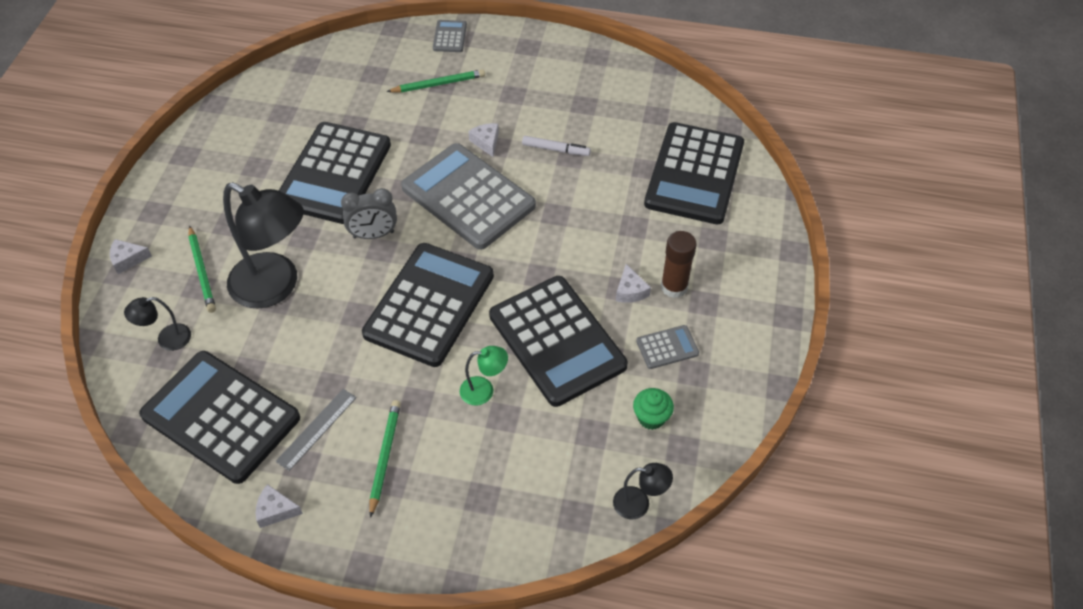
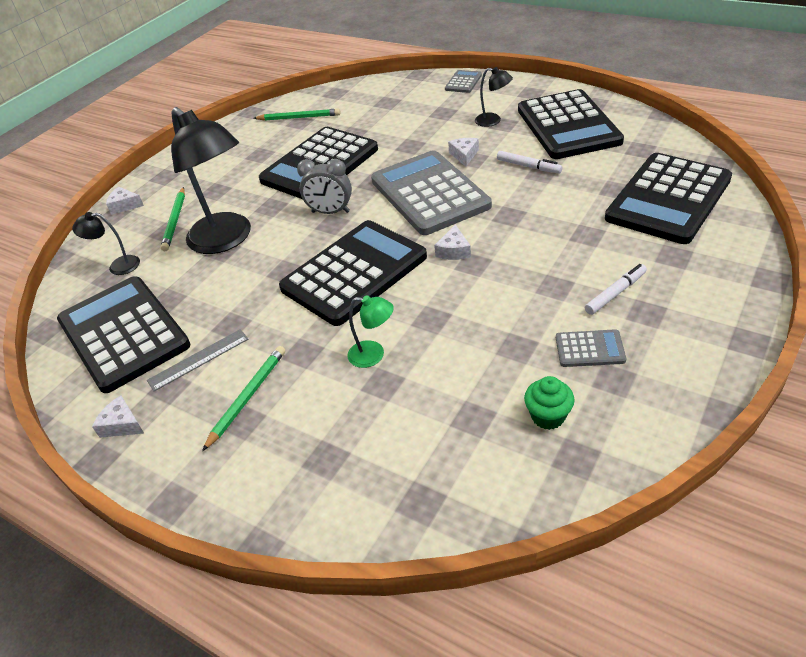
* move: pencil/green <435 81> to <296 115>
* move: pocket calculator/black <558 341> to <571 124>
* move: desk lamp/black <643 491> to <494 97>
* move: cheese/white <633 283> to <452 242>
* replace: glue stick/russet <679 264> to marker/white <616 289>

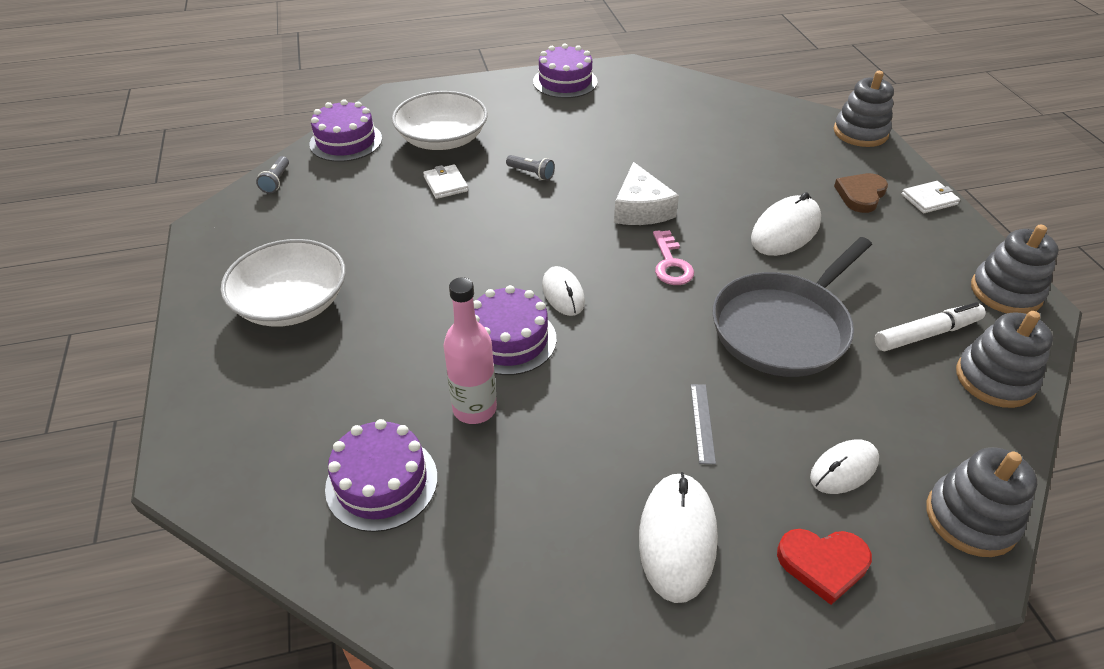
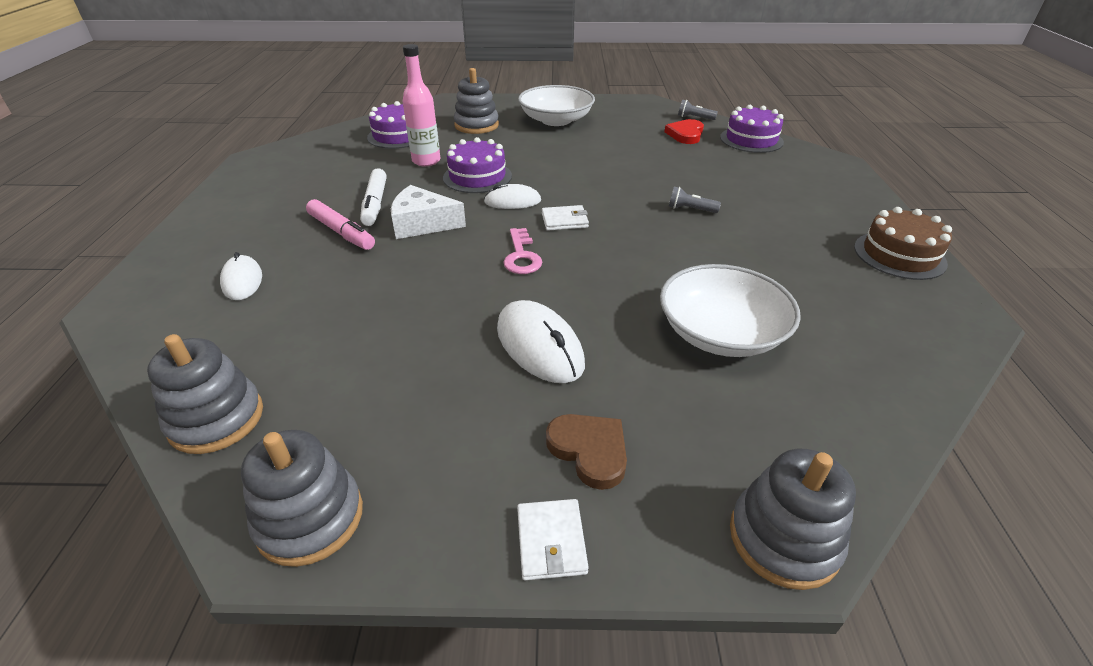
* move: bowl/white <440 120> to <730 310>
* move: wallet/white <445 181> to <565 218>
* rotate: flashlight/grey <530 167> = <694 200> 60 degrees clockwise
* recolor: layer cake/royal purple <565 71> to layer cake/russet <903 243>
* move: cheese/white <646 193> to <428 212>
* delete: PC mouse/white <678 537>
* rotate: latchkey/rose-pink <673 257> = <522 251> 105 degrees counterclockwise
* replace: straightedge/grey <703 424> to marker/rose-pink <340 224>
* delete: skillet/grey <792 307>
* move: heart/red <824 567> to <684 131>
* move: marker/white <930 326> to <373 197>
* move: stacking rings/grey <981 502> to <476 101>

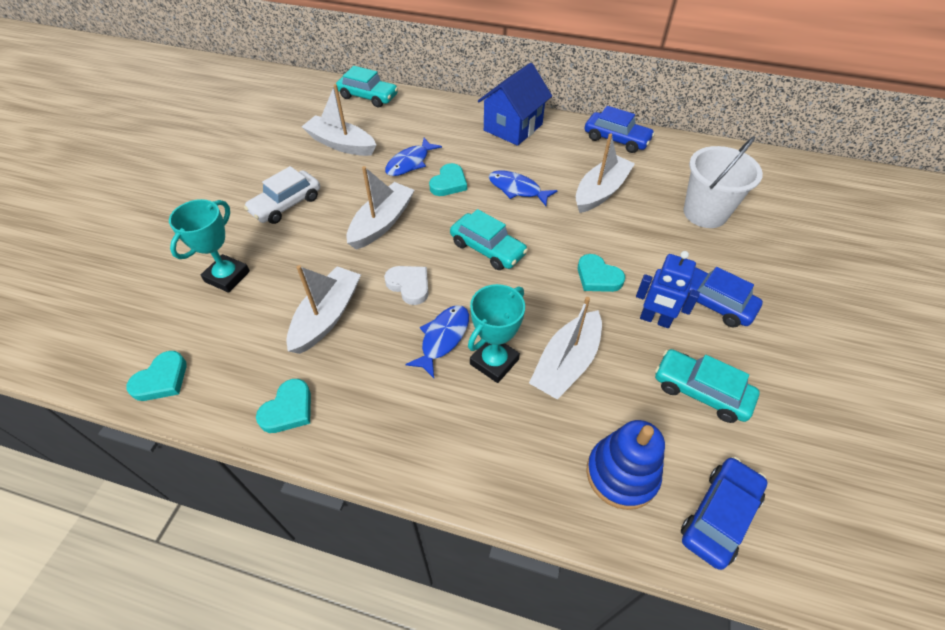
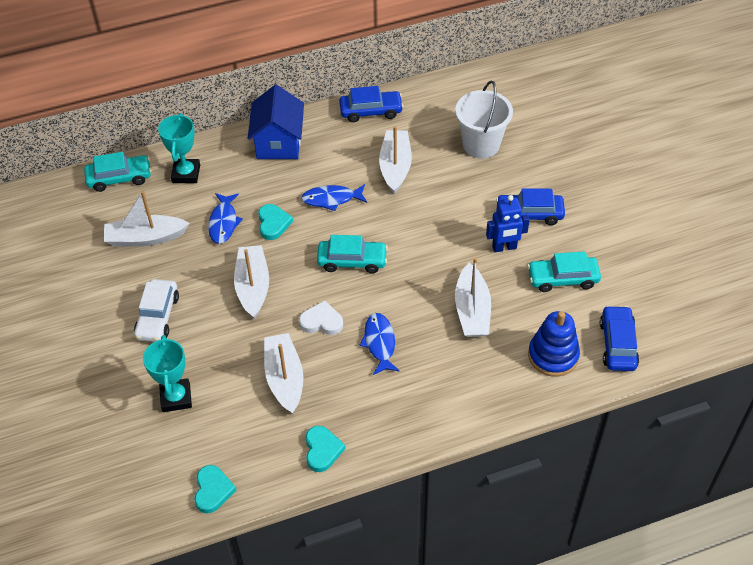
* move: trophy/turquoise <496 333> to <179 148>
* delete: heart/turquoise <601 273>

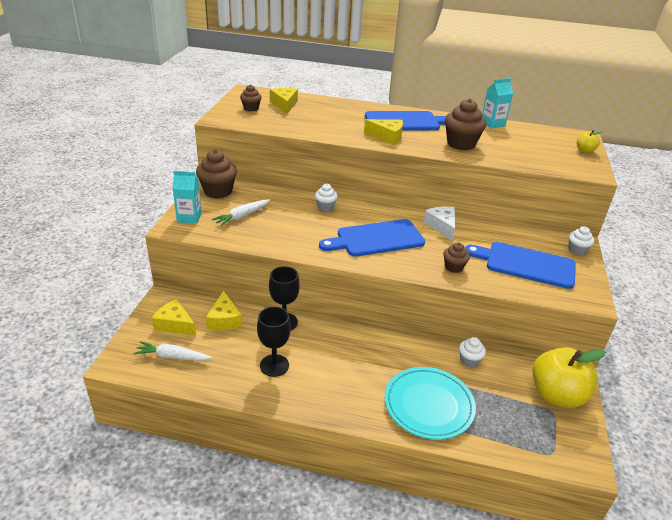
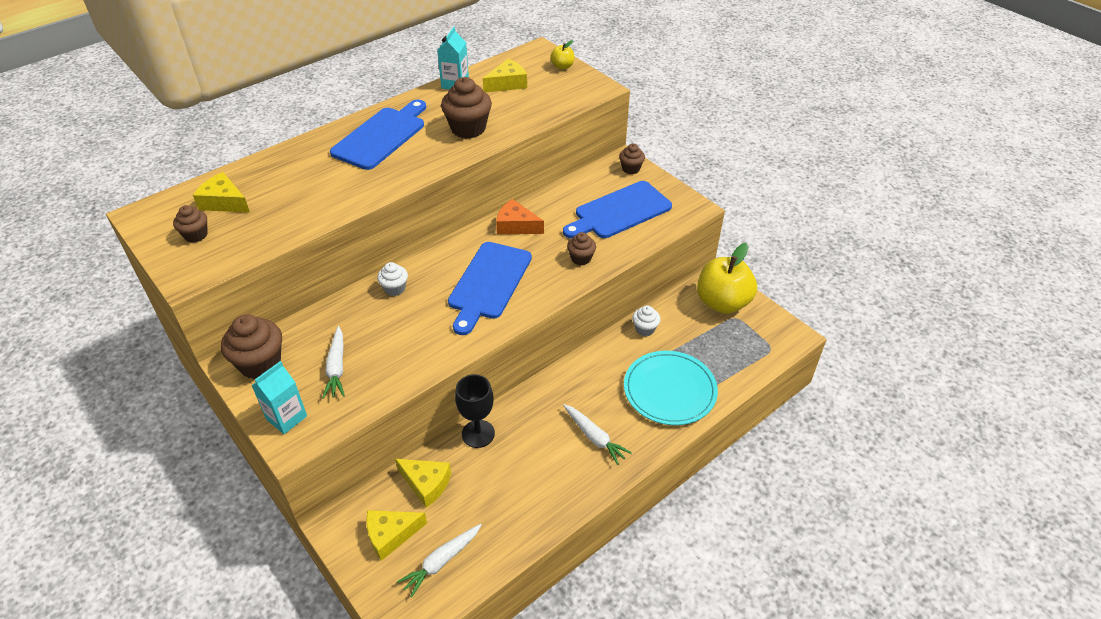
* delete: chalice/black <274 342>
* move: cheese/bright yellow <383 132> to <505 75>
* recolor: cheese/white <439 224> to cheese/orange-coloured <520 216>
* recolor: muffin/white <581 240> to muffin/russet <632 159>
* insert: toy carrot/white <597 434>

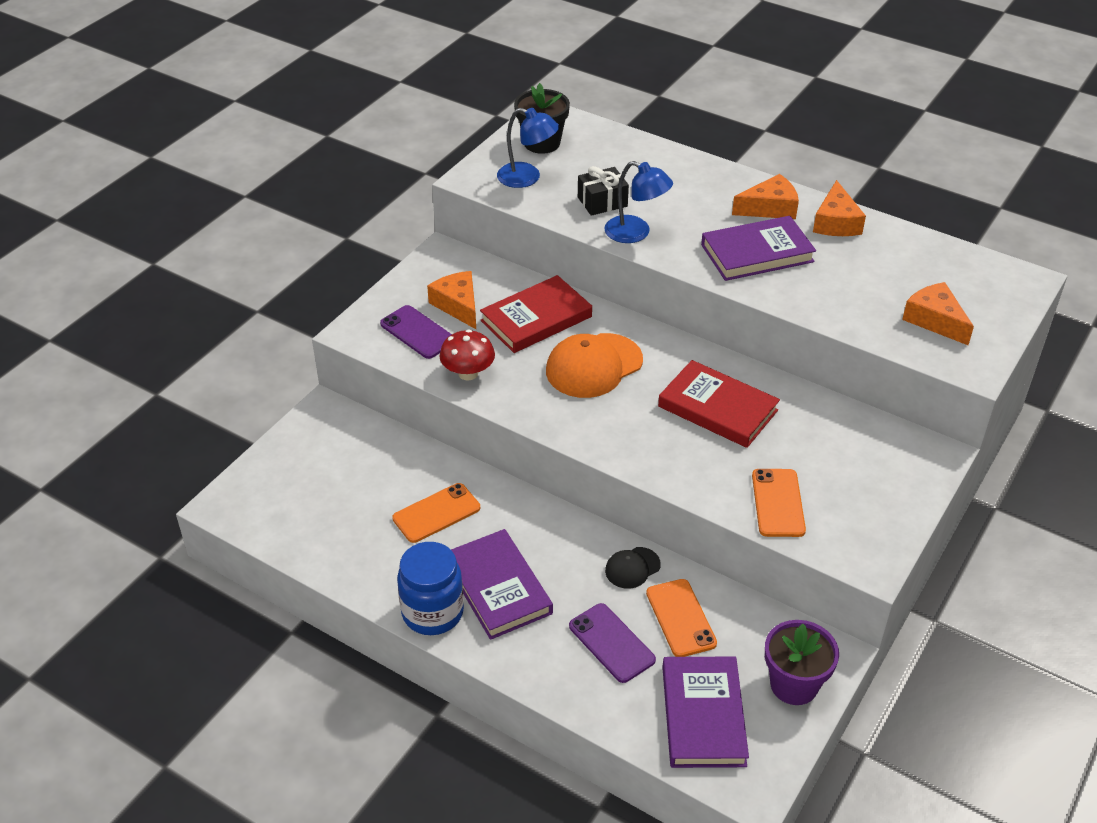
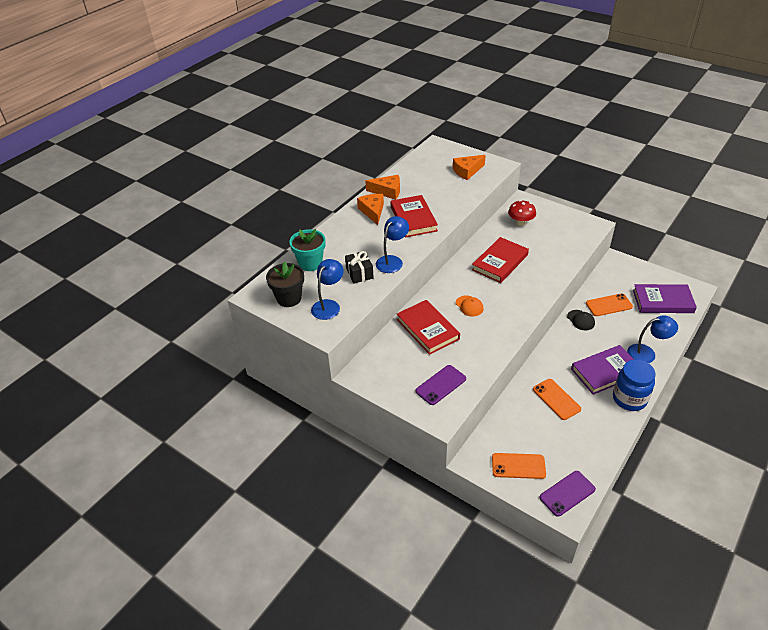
* delete: cheese/orange-coloured <451 300>
* move: fungus/red <467 355> to <522 213>
* resize: peaked cap/orange-coloured <594 365> = <469 306> x0.52
* move: smartphone/royal purple <612 643> to <567 494>
* recolor: hardback/royal purple <758 248> to hardback/red <414 216>
* move: smartphone/orange-coloured <779 503> to <519 466>
* delete: plant pot/royal purple <802 662>
* insert: plant pot/turquoise <307 250>
* insert: desk lamp/blue <652 339>

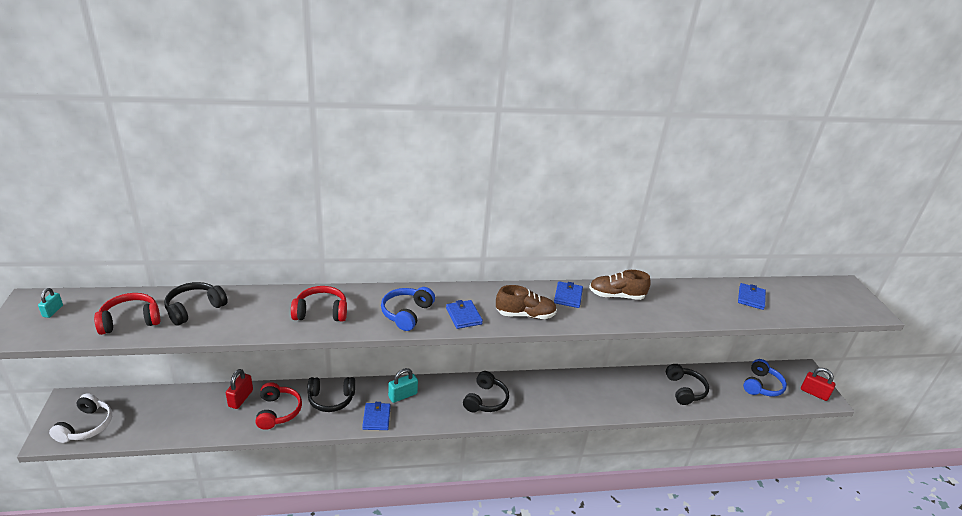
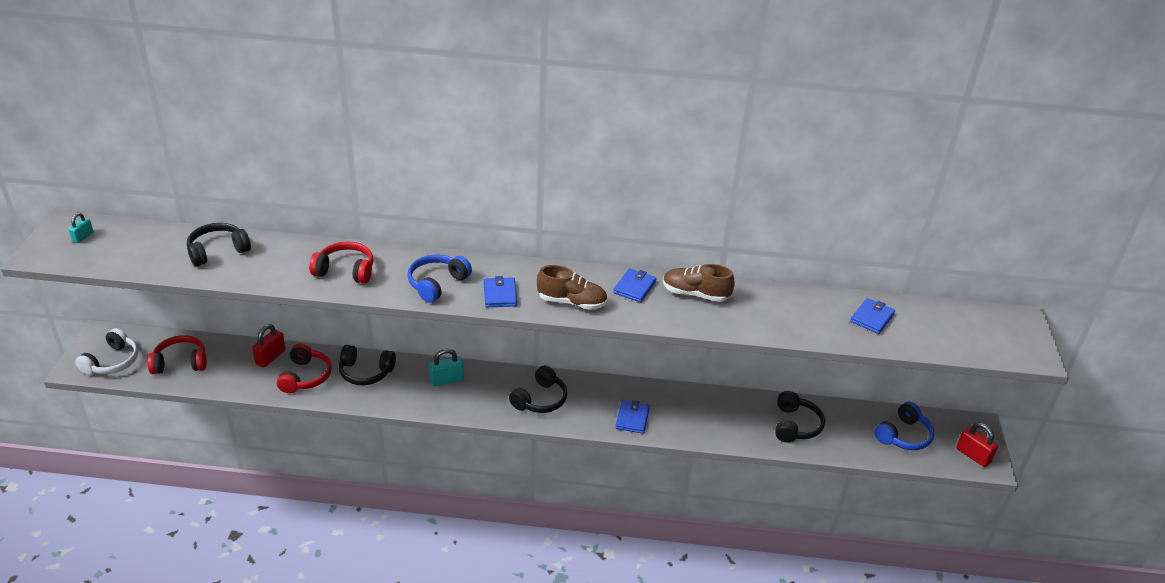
* move: headphones/red <127 314> to <177 354>
* move: wallet/blue <376 416> to <632 417>

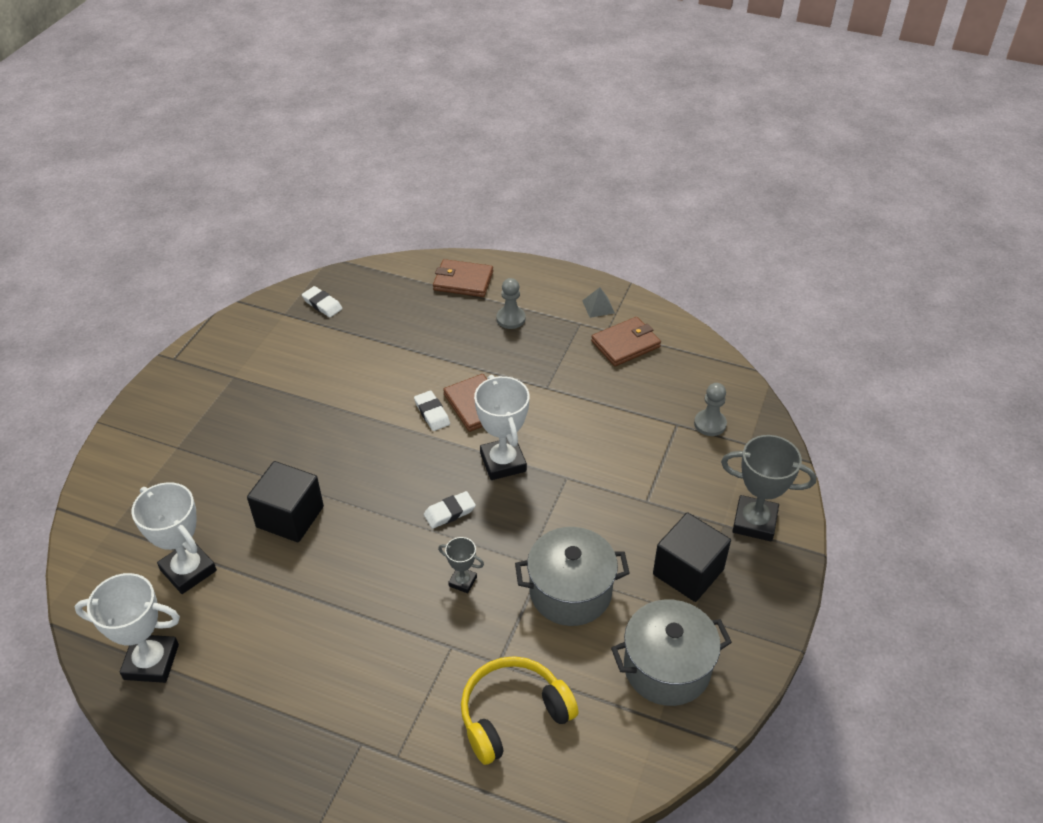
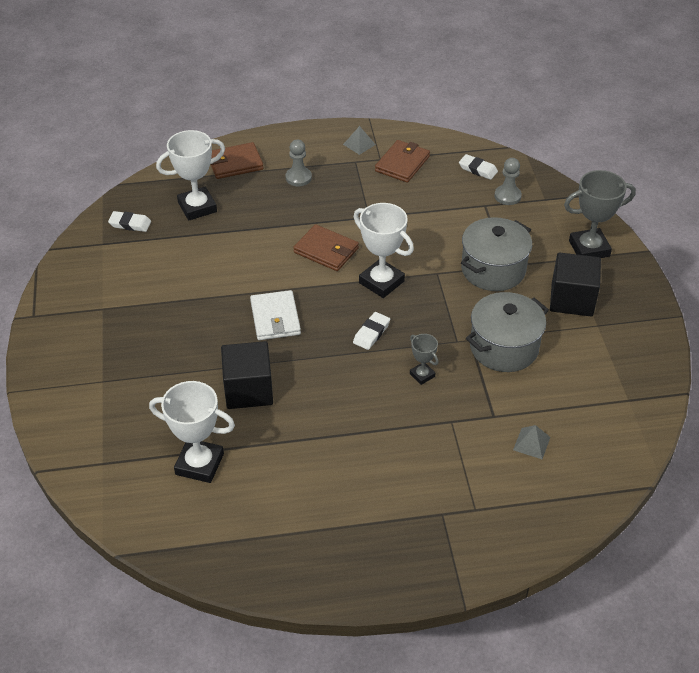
* move: trophy/white <127 628> to <190 175>
* move: pencil eraser/white <432 411> to <478 167>
* rotate: trophy/grey <461 565> = <424 359> 60 degrees clockwise
* replace: headphones/bright yellow <519 710> to pyramid shape/grey <531 442>
* move: pot/grey <671 652> to <496 254>
* insert: wallet/white <275 315>

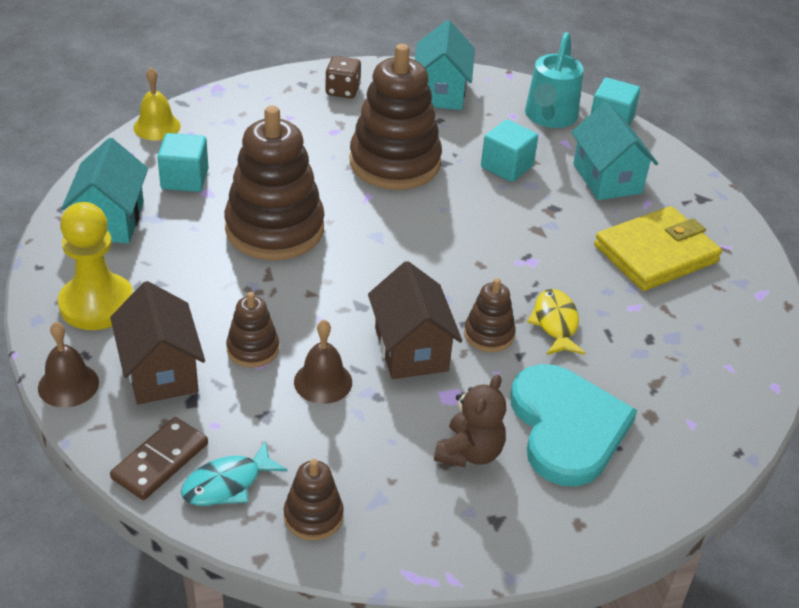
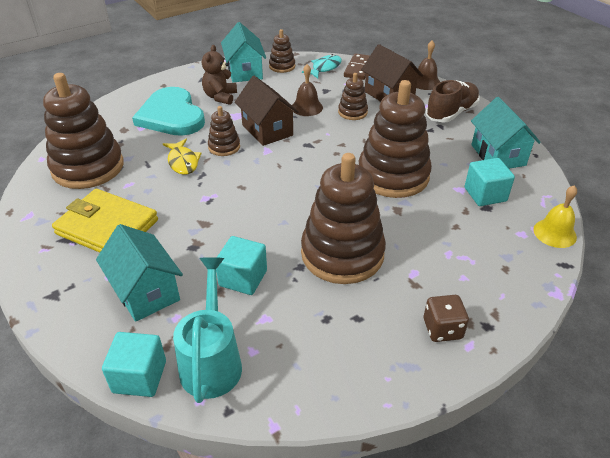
* replace: game pawn/bright yellow <95 266> to lace-up shoe/russet <453 101>
* move: house/turquoise <445 65> to <243 52>
* rotate: wallet/bright yellow <658 248> = <105 221> 75 degrees clockwise
* insert: stacking rings/russet <83 131>

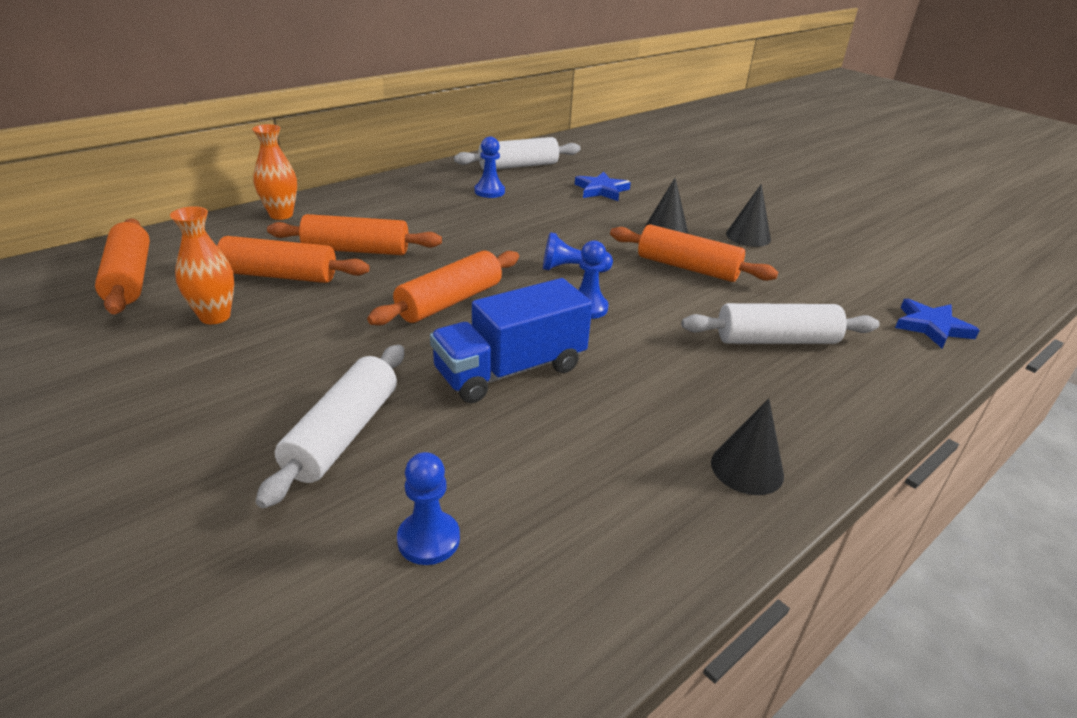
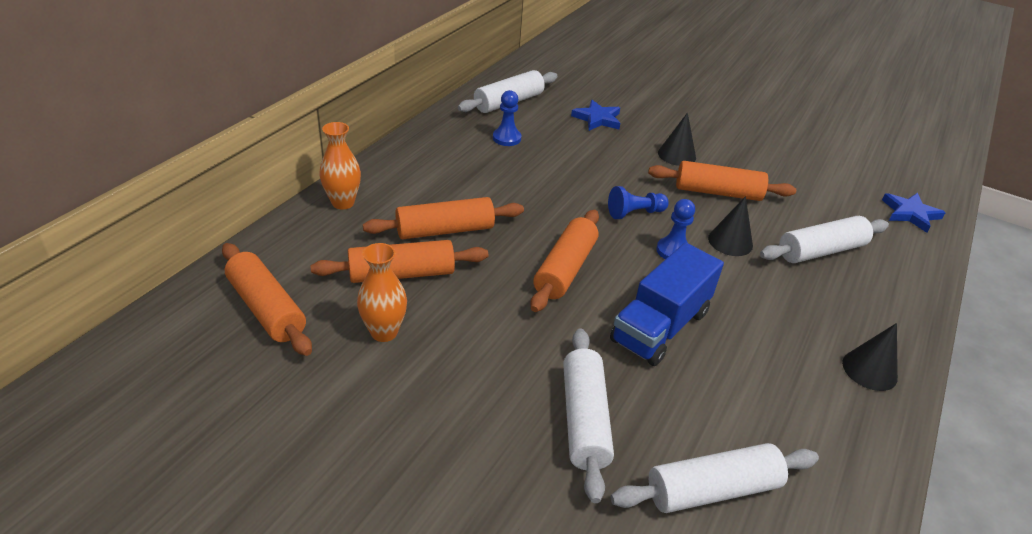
* replace: game pawn/blue <428 508> to pastry roller/white <715 478>
* move: solid cone/black <748 215> to <730 226>

